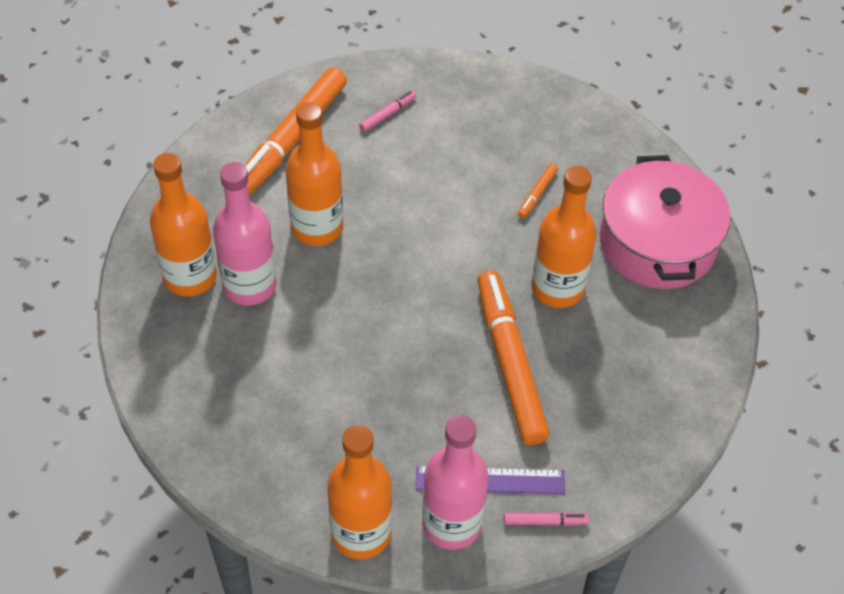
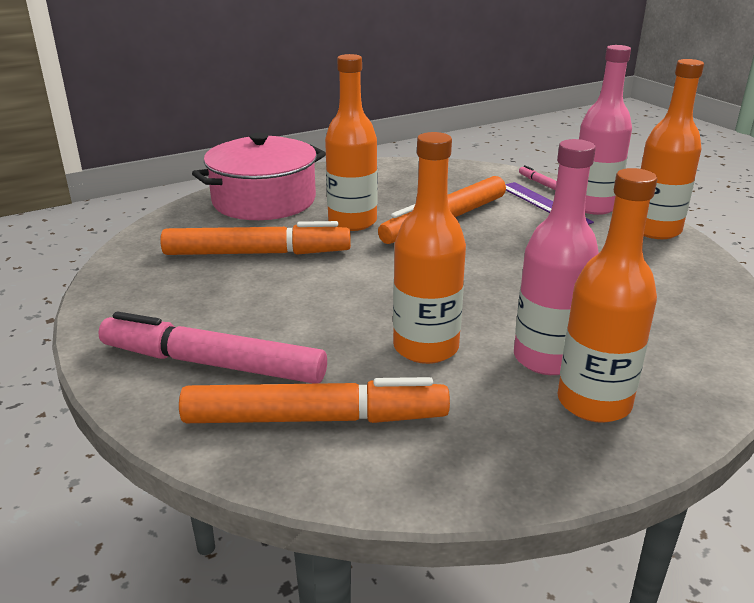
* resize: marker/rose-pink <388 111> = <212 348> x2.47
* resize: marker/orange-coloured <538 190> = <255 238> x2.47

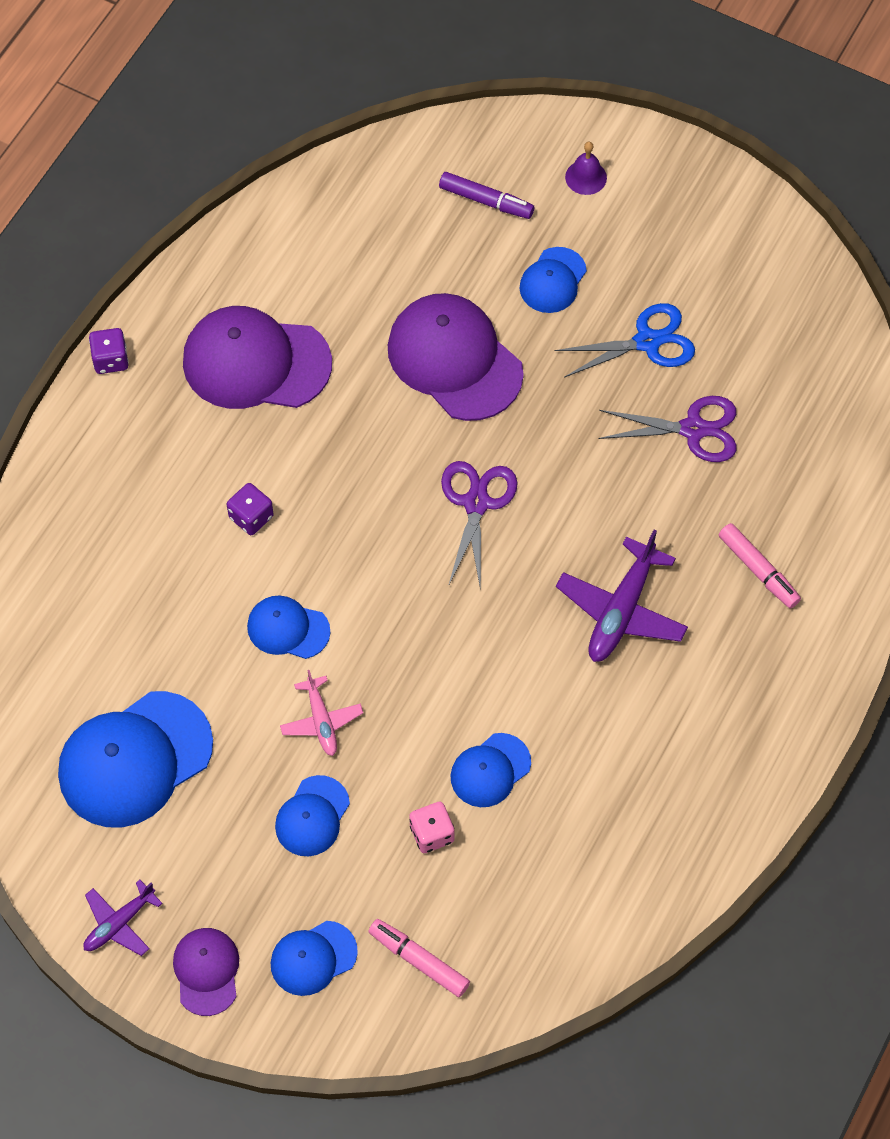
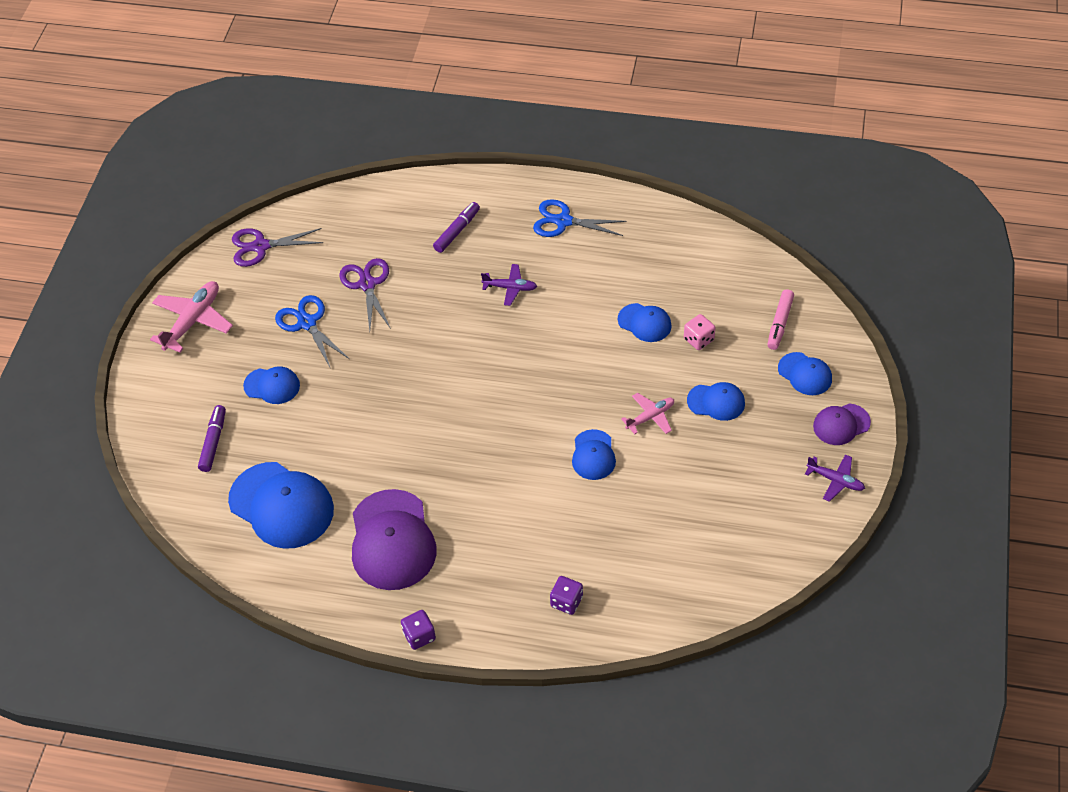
* move: peaked cap/blue <135 759> to <281 505>
* move: dice/royal purple <250 509> to <566 595>
* delete: peaked cap/royal purple <456 357>
* move: pair of scissors/royal purple <479 526> to <277 247>
* resize: plane/royal purple <622 596> = <509 285> x0.60
* delete: bell/royal purple <586 168>
* recolor: marker/rose-pink <760 565> to marker/royal purple <456 227>
* insert: plane/rose-pink <191 317>
* insert: pair of scissors/blue <580 218>

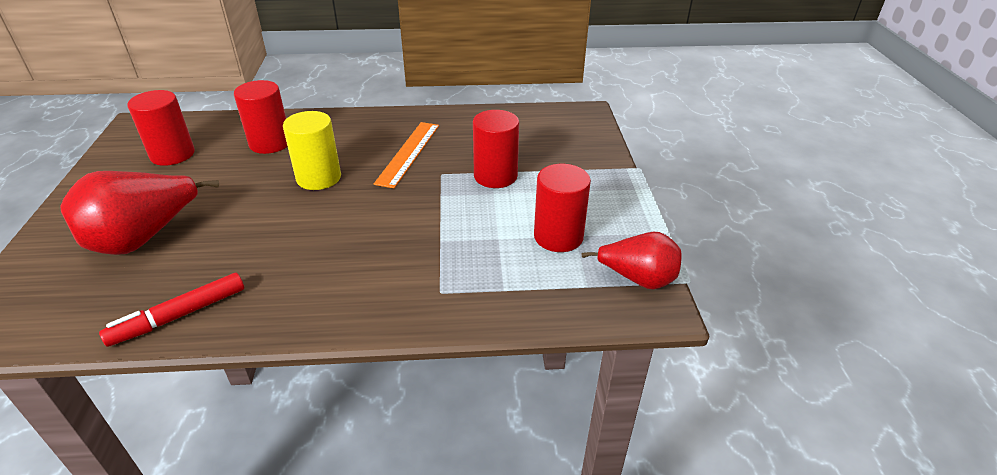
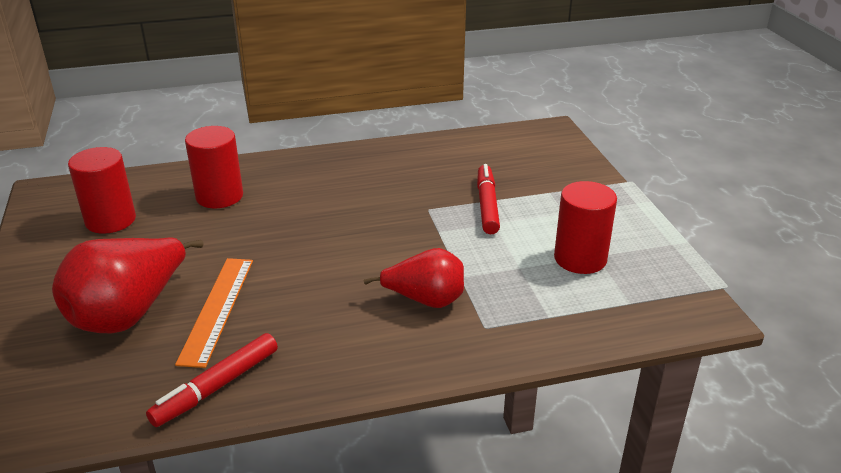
* delete: cylinder shape/bright yellow <312 150>
* move: straightedge/orange-coloured <406 155> to <214 313>
* replace: cylinder shape/red <496 149> to marker/red <488 199>
* move: toy pear/red <632 261> to <414 278>

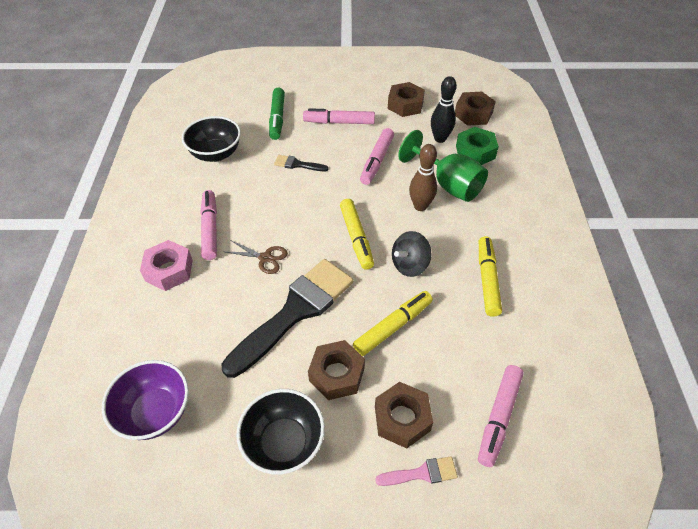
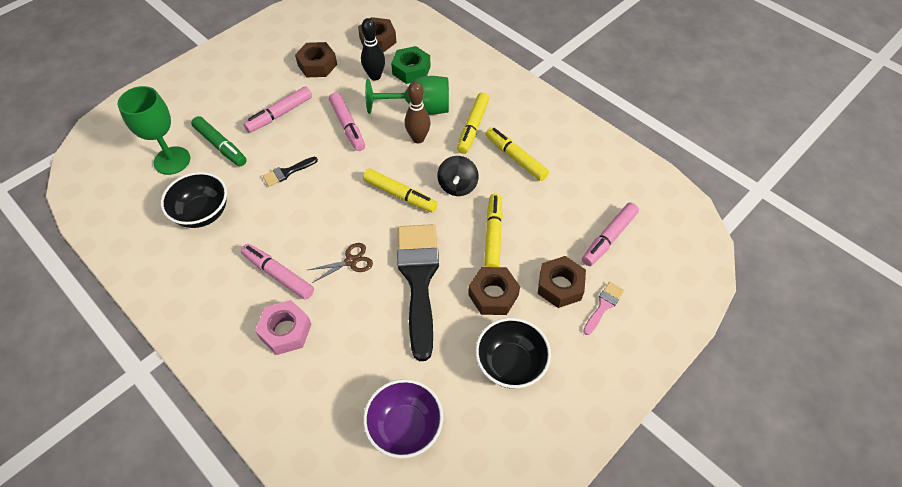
* rotate: marker/rose-pink <501 416> = <610 234> 60 degrees clockwise
* insert: chalice/green <154 130>
* insert: marker/bright yellow <473 123>

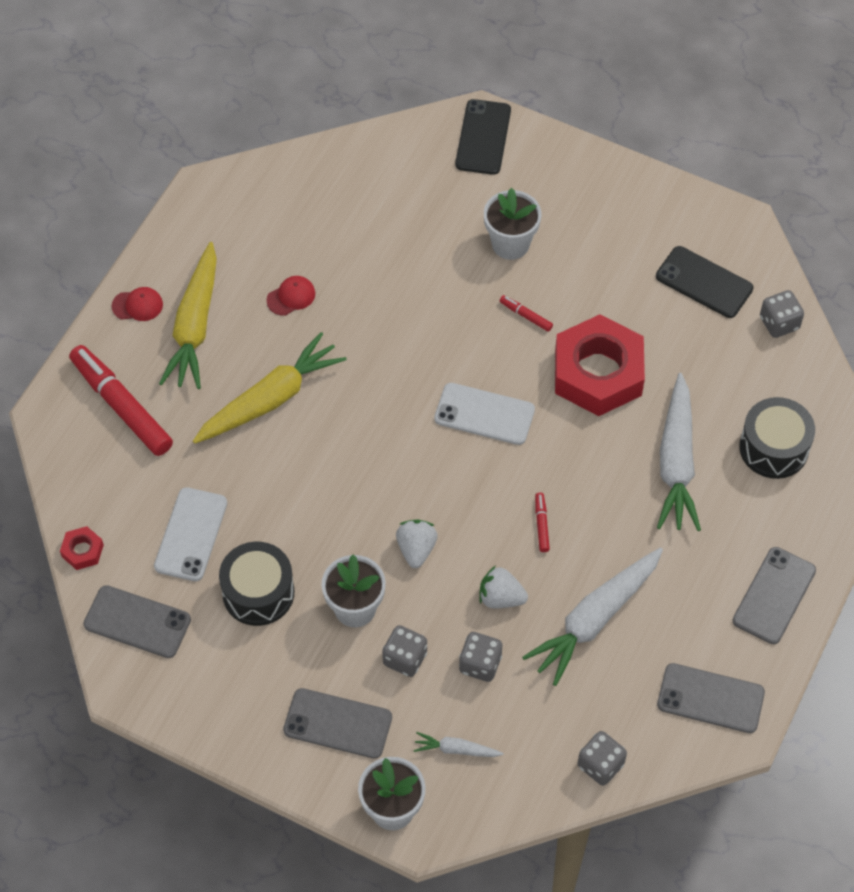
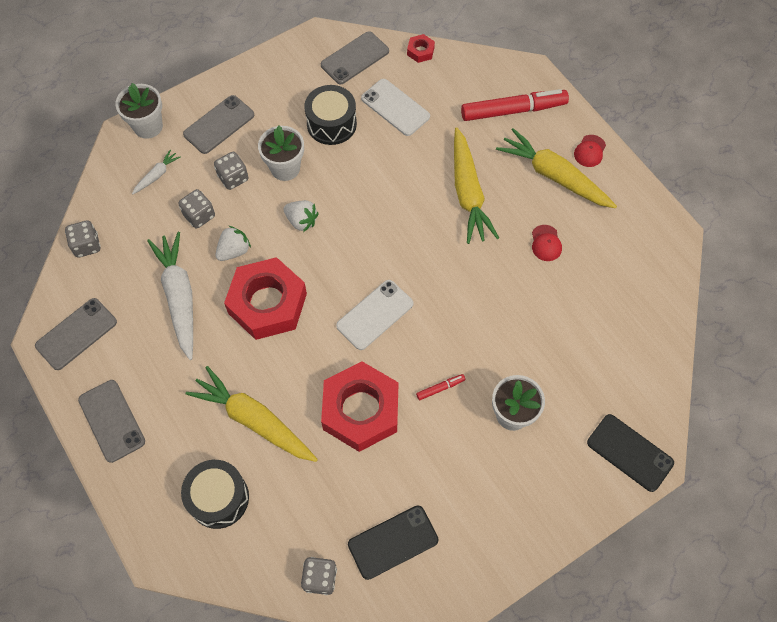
* replace: marker/red <542 522> to nut/red <265 298>
* recolor: toy carrot/white <679 452> to toy carrot/bright yellow <252 414>

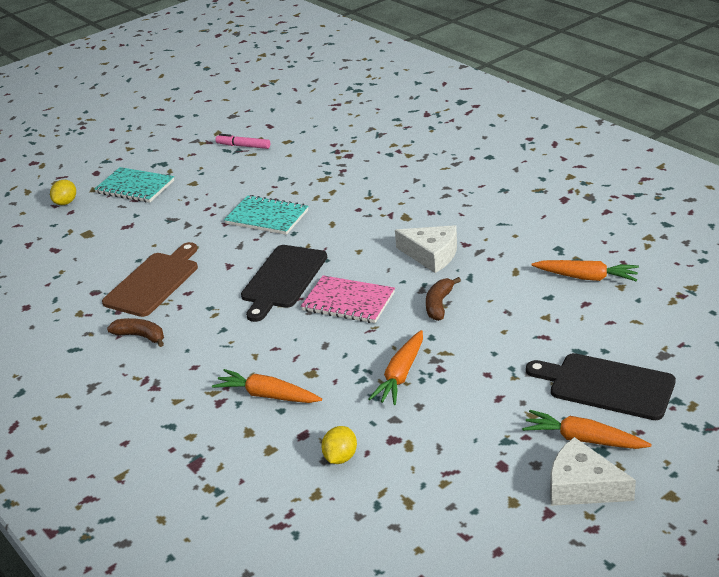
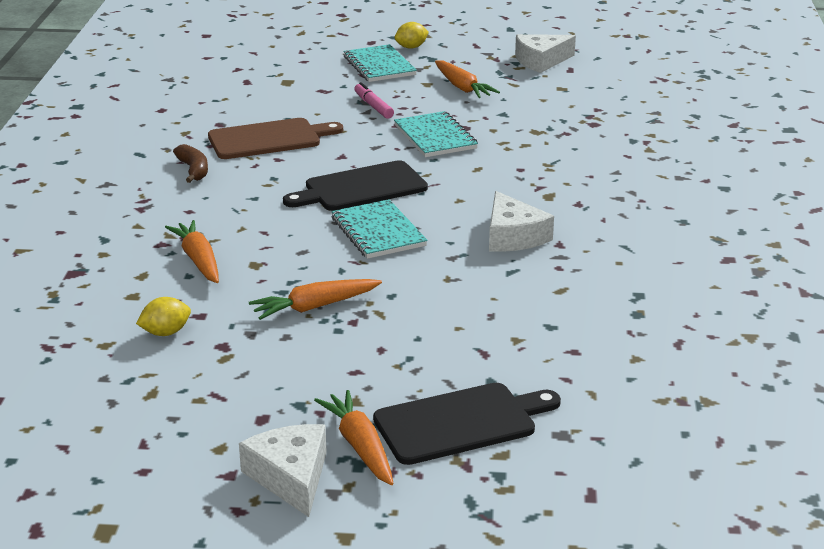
* move: citrus fruit/bright yellow <63 192> to <412 35>
* move: marker/rose-pink <242 141> to <374 100>
* recolor: exercise book/rose-pink <348 299> to exercise book/turquoise <379 229>
* delete: banana fruit/russet <443 299>
* rotate: chopping board/black <601 386> = <467 424> 90 degrees clockwise
* move: toy carrot/orange-coloured <585 270> to <467 79>
* insert: cheese/white <545 53>

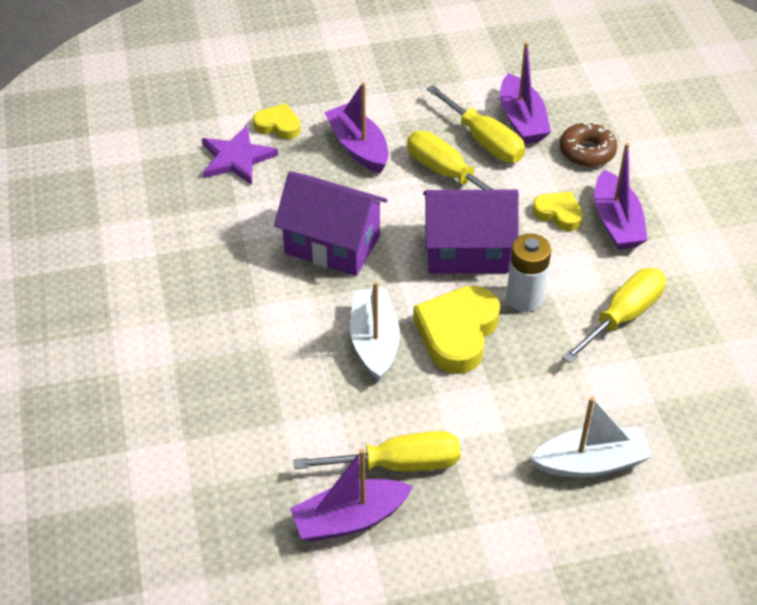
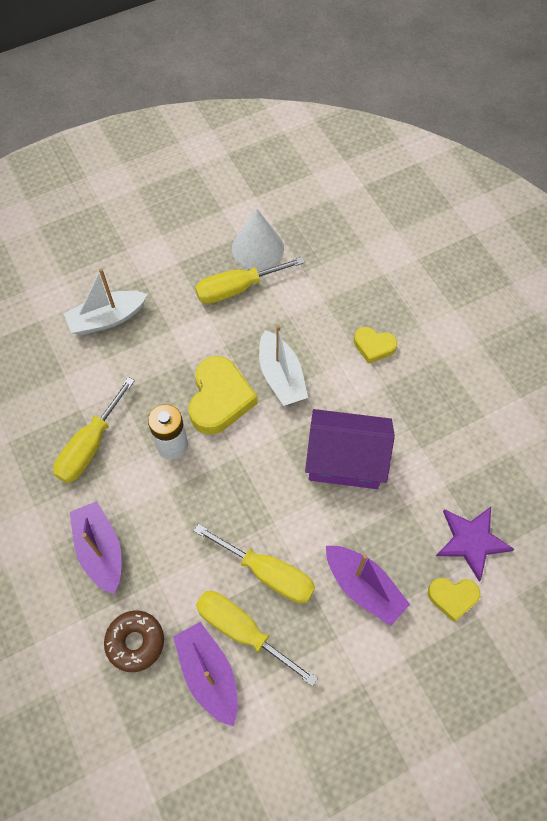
* replace: sailboat/royal purple <351 495> to solid cone/white <258 239>
* delete: house/royal purple <471 231>
* move: heart/bright yellow <557 211> to <375 345>

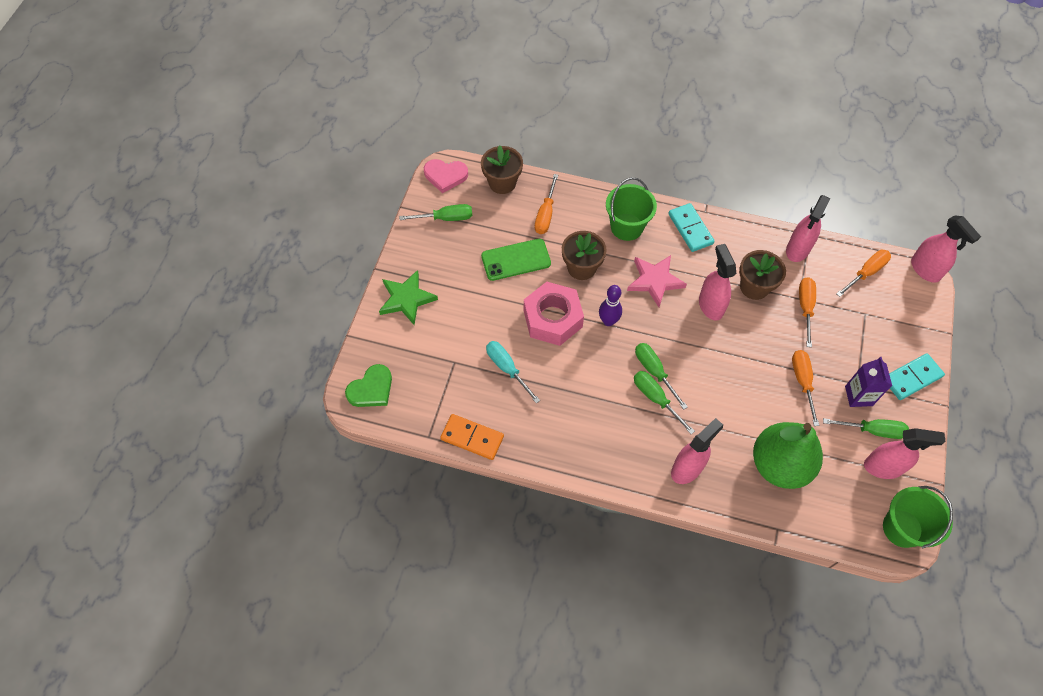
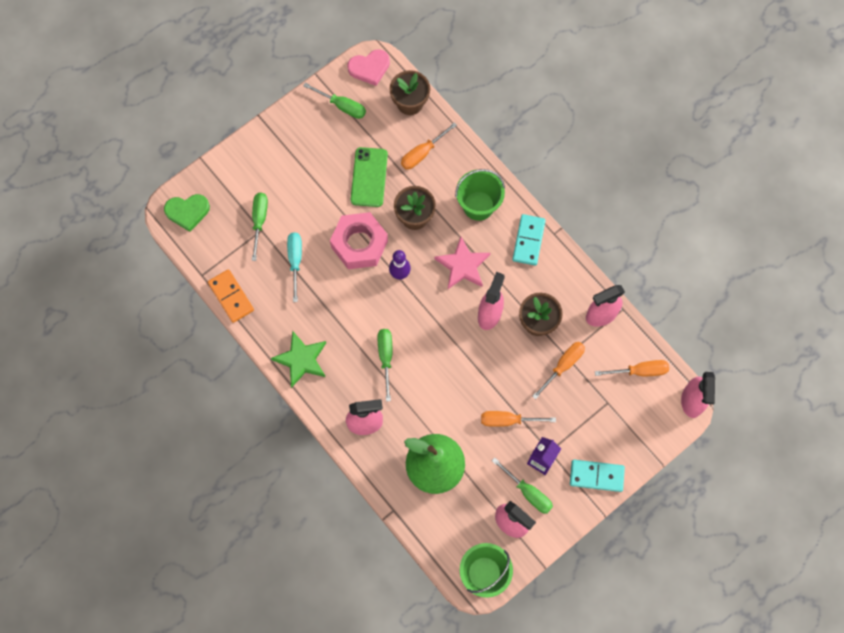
* move: five-pointed star/green <408 297> to <298 359>
* rotate: heart/rose-pink <446 176> = <368 67> 60 degrees counterclockwise
* rotate: smartphone/green <516 260> = <369 177> 75 degrees clockwise
* move: flat screwdriver/green <661 376> to <260 227>
* rotate: flat screwdriver/orange-coloured <805 388> = <518 419> 120 degrees counterclockwise

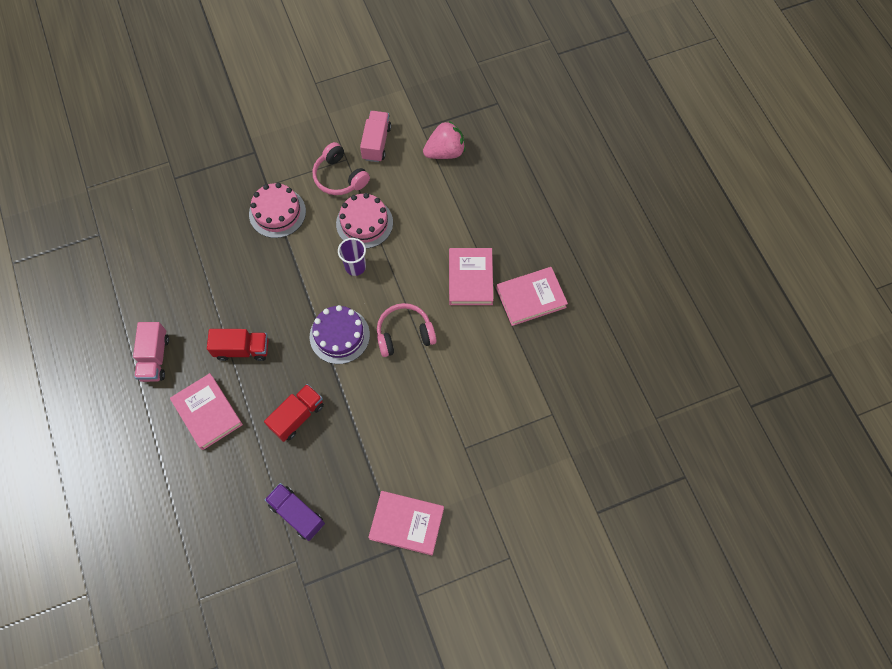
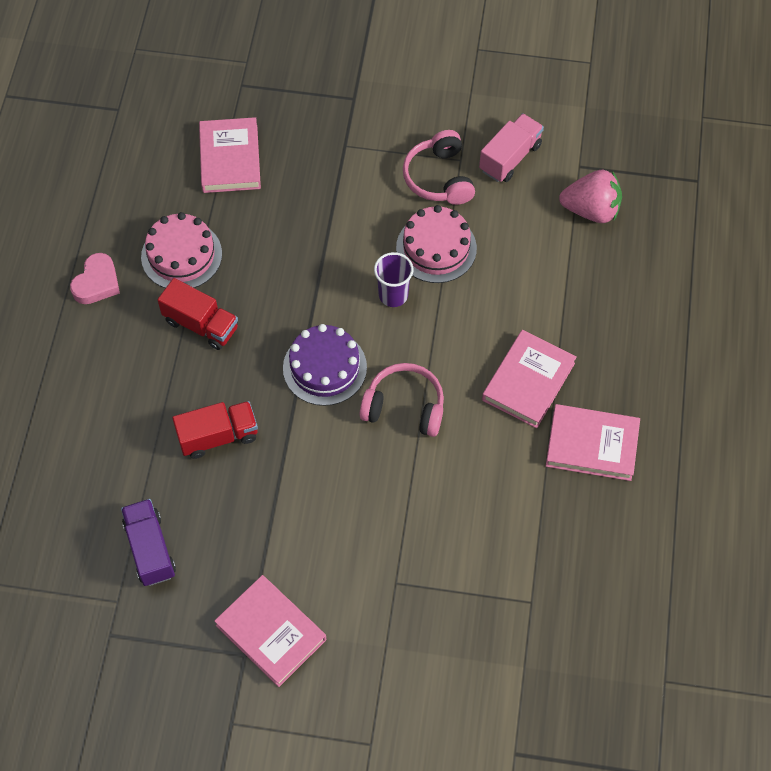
* replace: toy truck/rose-pink <151 352> to heart/rose-pink <95 278>
* move: hardback/rose-pink <206 411> to <230 155>
* move: layer cake/rose-pink <277 210> to <181 250>

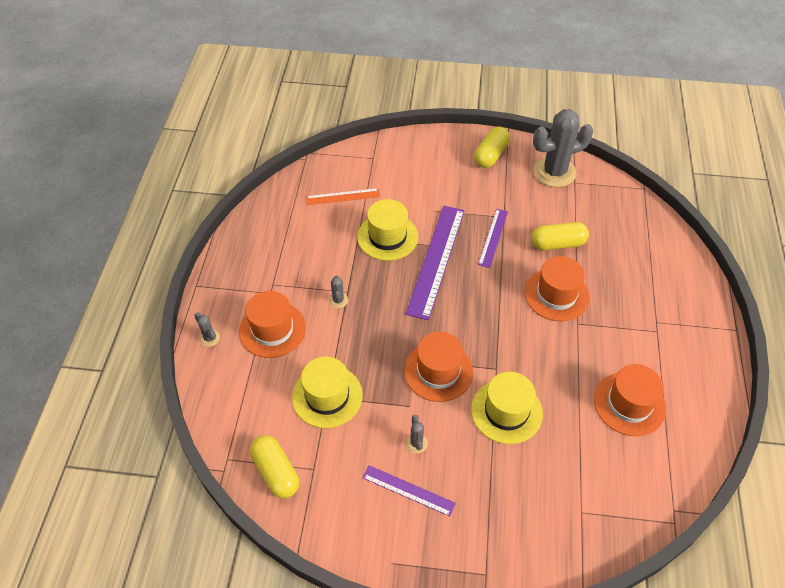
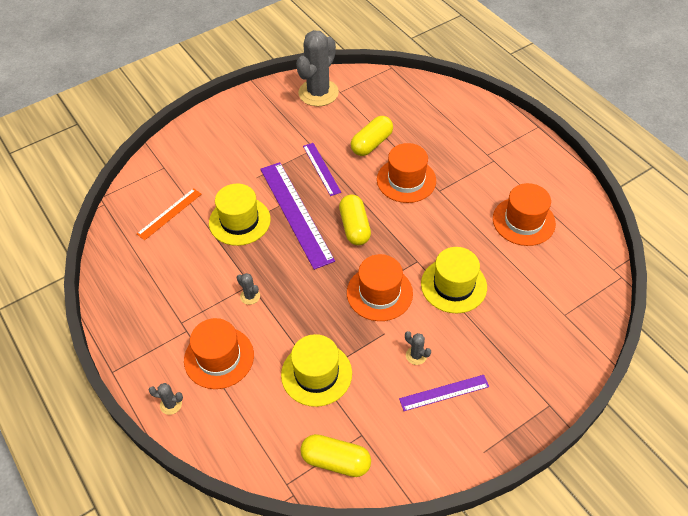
* move: capsule/bright yellow <492 147> to <355 220>

